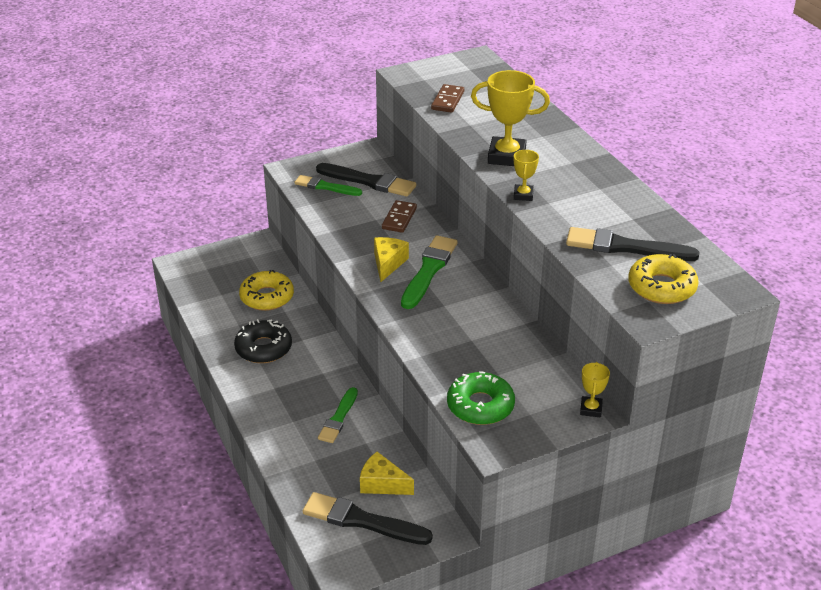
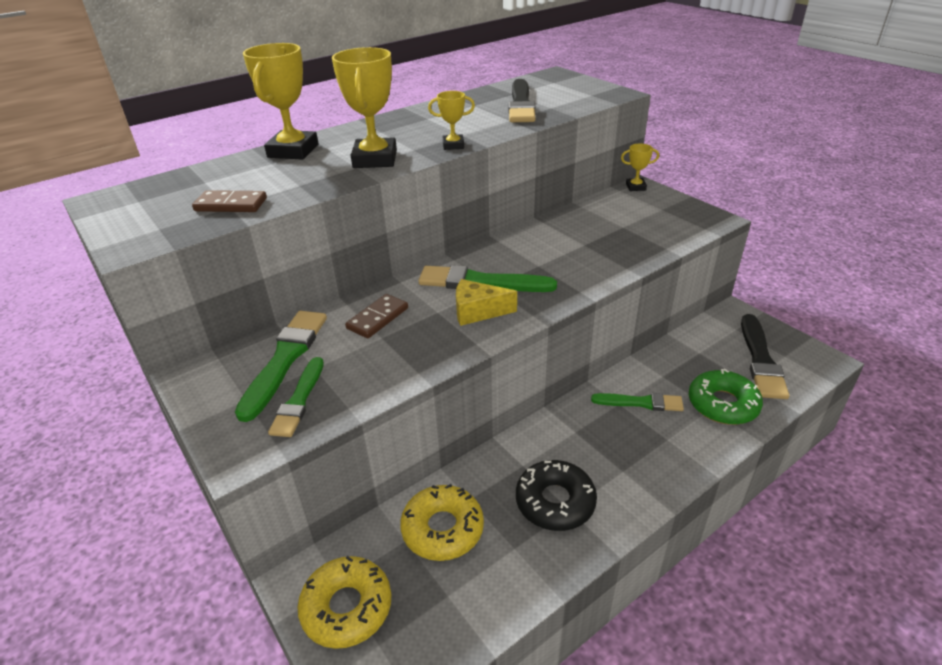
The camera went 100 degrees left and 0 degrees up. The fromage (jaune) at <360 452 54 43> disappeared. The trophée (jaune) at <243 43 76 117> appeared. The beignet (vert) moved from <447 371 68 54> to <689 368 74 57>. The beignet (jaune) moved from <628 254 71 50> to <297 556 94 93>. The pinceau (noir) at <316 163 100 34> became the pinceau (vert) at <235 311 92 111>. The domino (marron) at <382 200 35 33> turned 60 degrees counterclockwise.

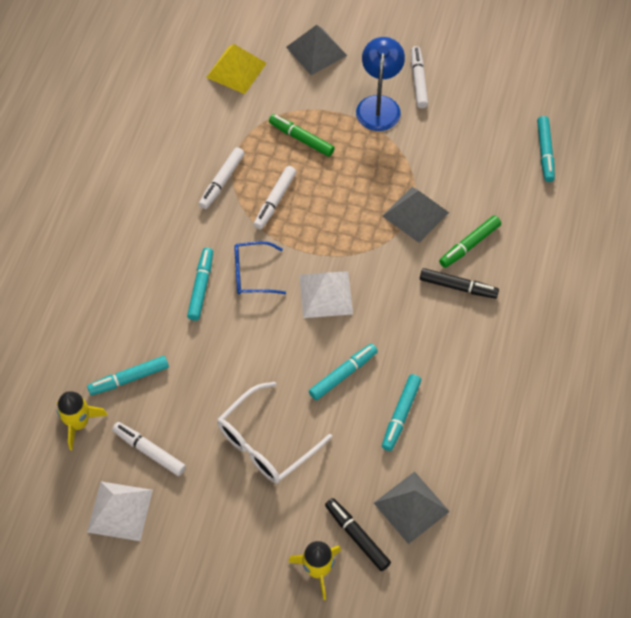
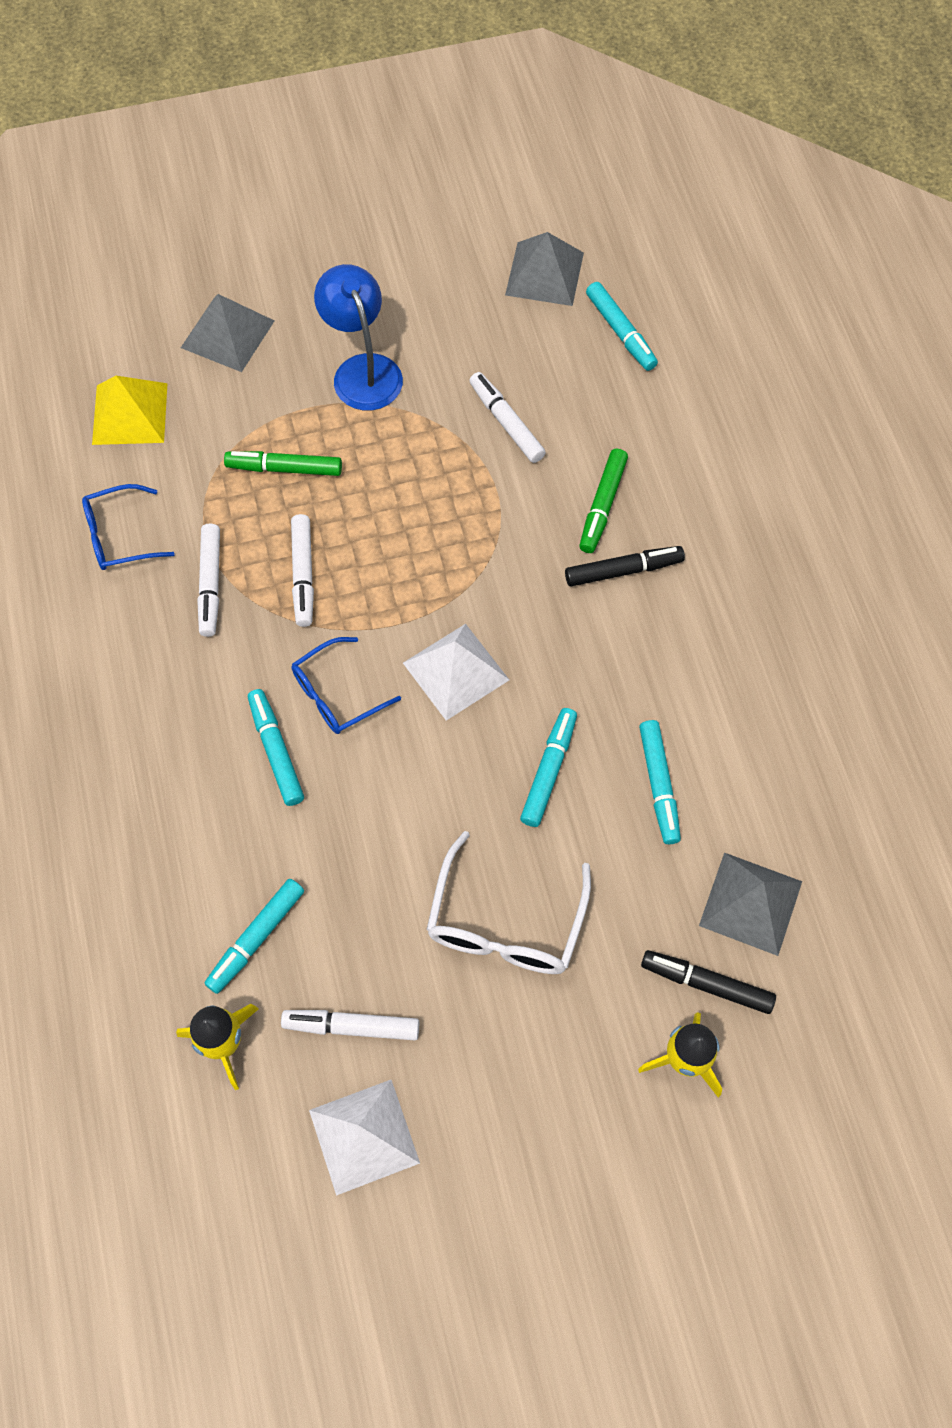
The camera went 30 degrees left and 5 degrees up. The lunettes (bleu) at <82 484 93 86> appeared. The pyramide (gris) moved from <382 187 67 56> to <505 232 79 74>. The feutre (blanc) moved from <411 46 17 62> to <469 372 77 91>.

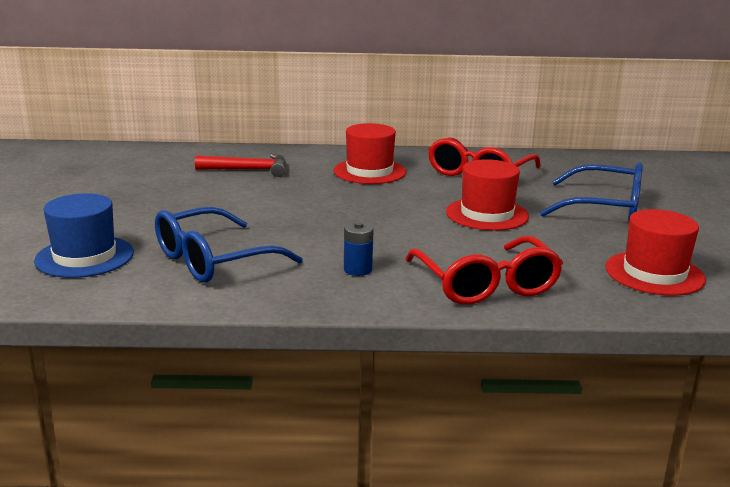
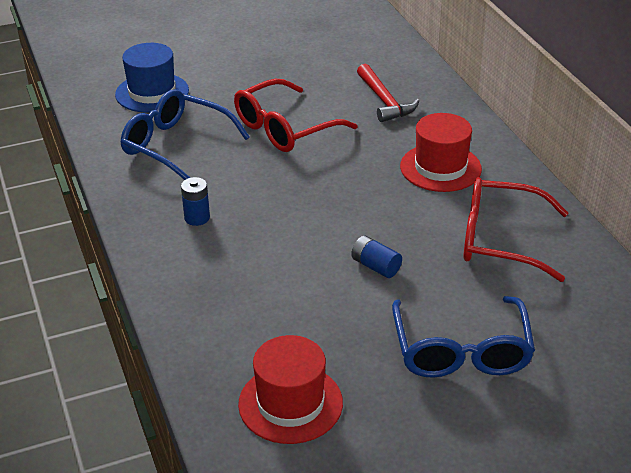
The camera went 70 degrees right and 15 degrees up. The lunettes (rouge) moved from <405 236 158 69> to <234 79 124 73>. The chapeau (rouge) at <446 159 83 72> was replaced by the pile (bleu) at <351 236 51 42>.

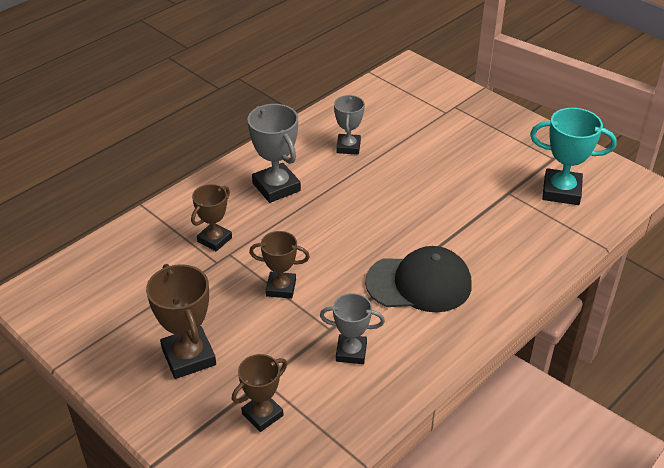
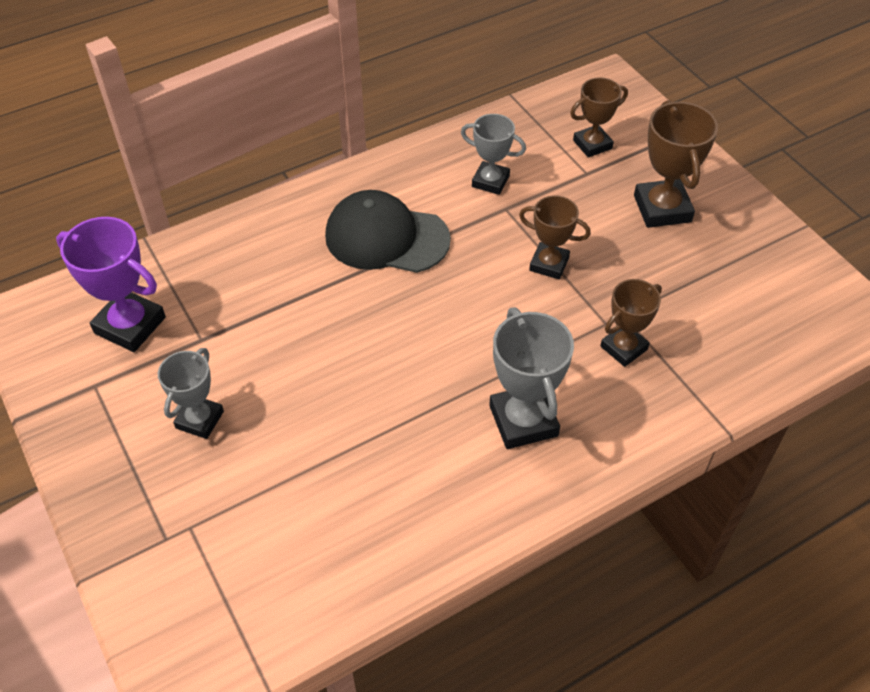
The camera went 165 degrees left and 10 degrees up. The trophée (gris) moved from <334 95 31 60> to <158 348 66 91>. The trophée (turquoise) at <530 108 87 97> became the trophée (violet) at <56 217 110 135>.

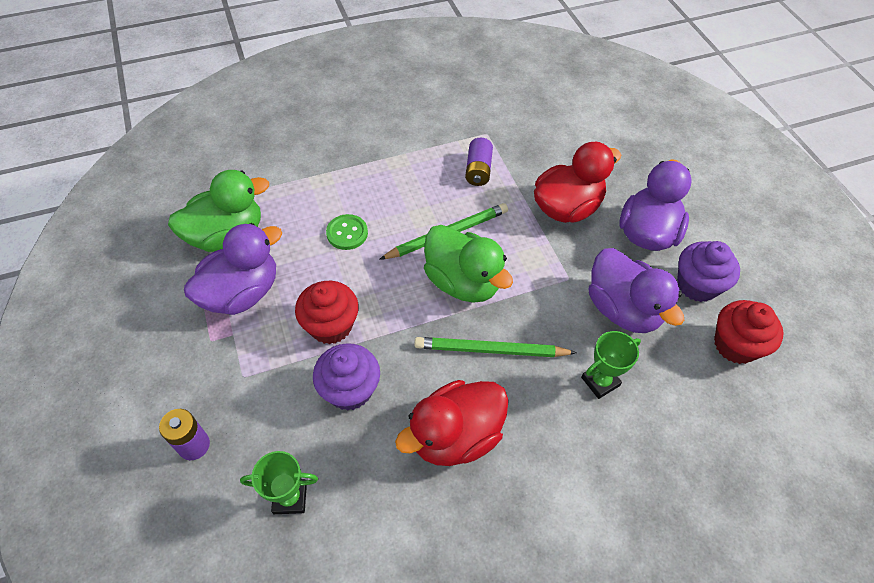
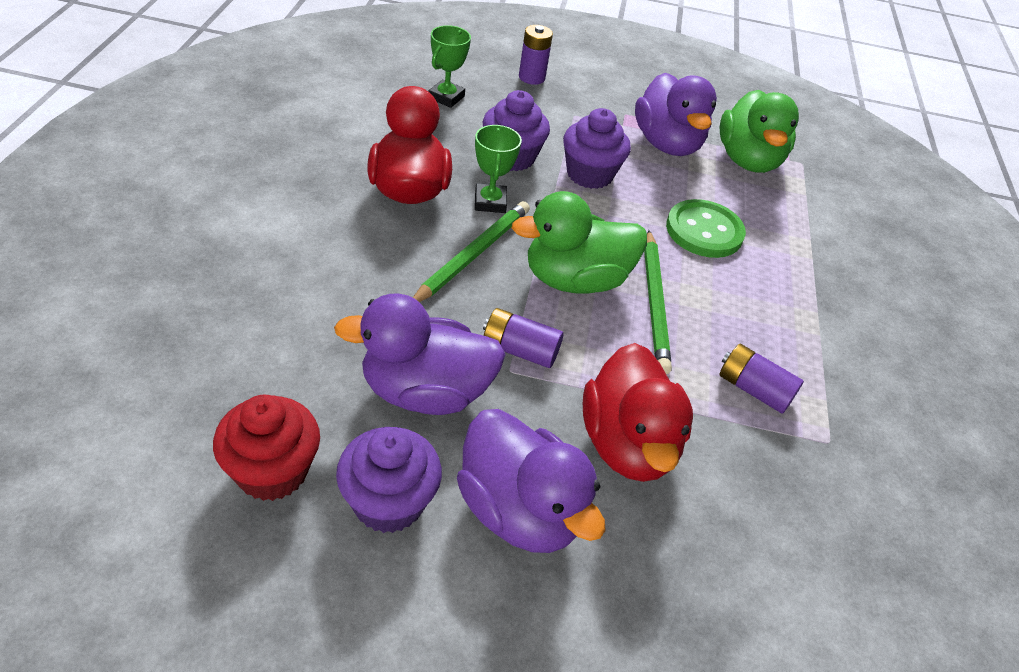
The camera went 115 degrees right and 10 degrees down. The pile (violet) at <483 308 81 60> appeared. The trophée (vert) moved from <581 331 60 68> to <475 125 47 88>. The muffin (rouge) at <295 281 64 63> became the muffin (violet) at <563 108 68 81>. The bouton (vert) at <326 214 42 36> changed to 1.50 times the size.

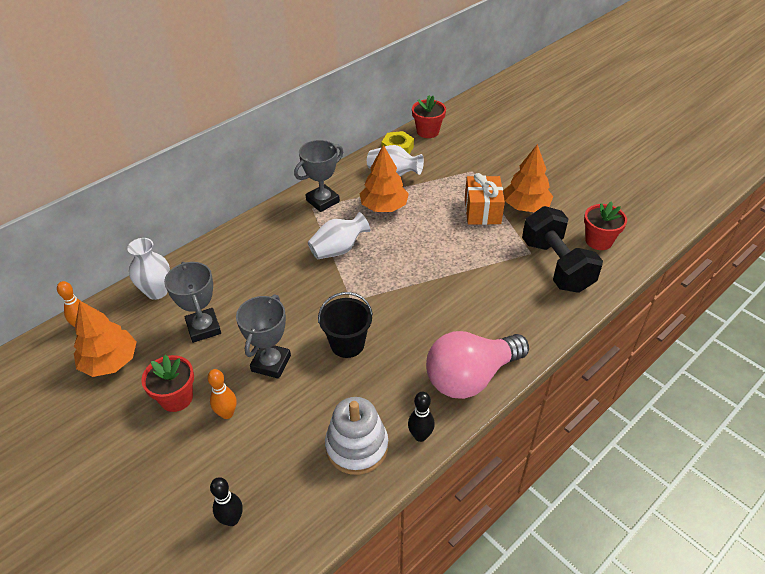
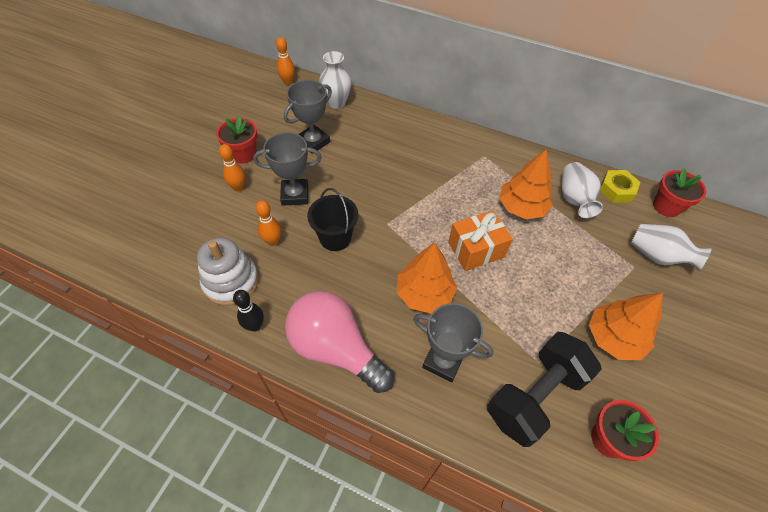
The camera went 65 degrees right and 10 degrees up. The quille (noir) at <210 477 33 49> disappeared. The quille (orange) at <256 200 25 46> appeared. The arbre (orange) moved from <74 301 63 76> to <397 243 60 70>. The trophée (gris) moved from <294 140 49 72> to <413 303 80 79>. The vase (blanc) moved from <308 212 62 47> to <631 224 81 47>. The cadeau (orange) moved from <465 173 40 52> to <448 210 65 61>.

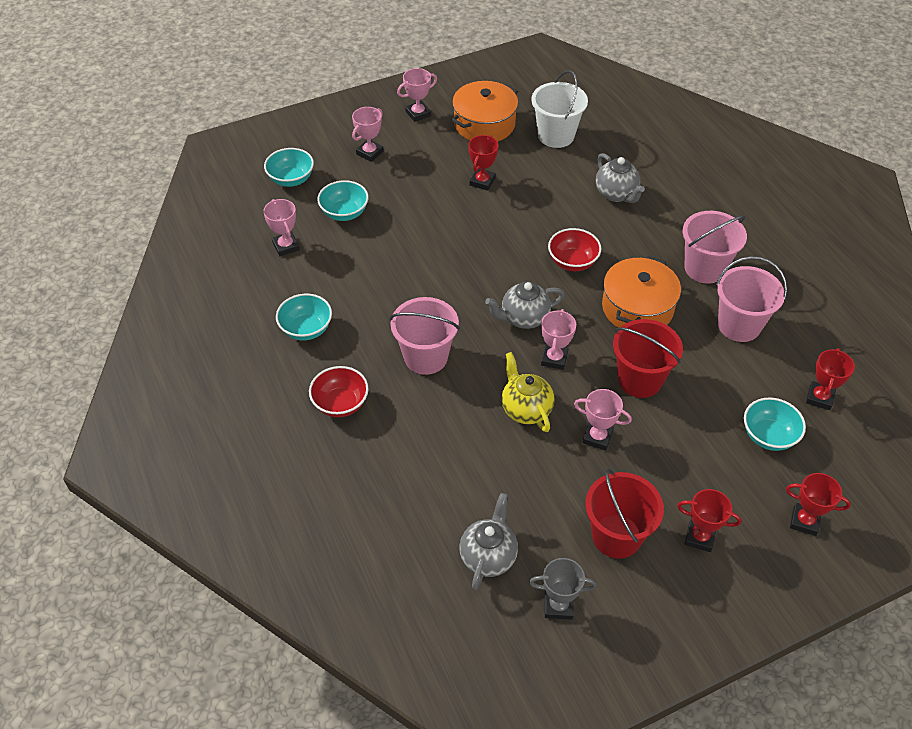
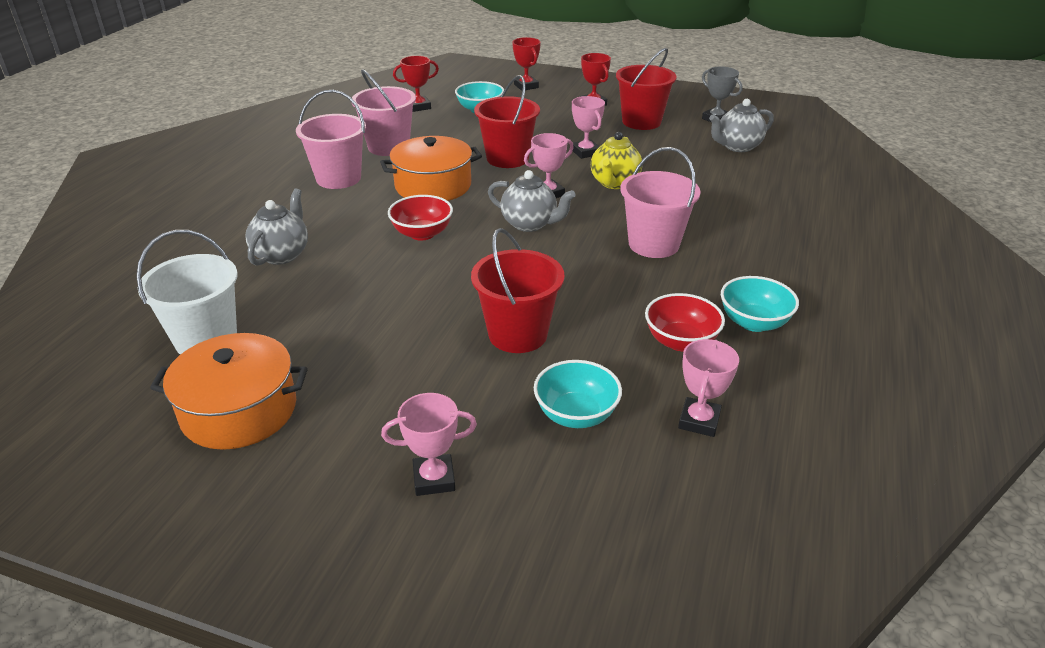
The camera went 135 degrees left and 15 degrees down. The bol (turquoise) at <264 148 50 39> disappeared. The trophée (rose) at <397 68 40 54> disappeared. The trophée (rouge) at <468 135 31 56> disappeared. The seau (rouge) at <471 228 94 125> appeared. The bol (rouge) moved from <309 366 59 51> to <645 293 80 58>.

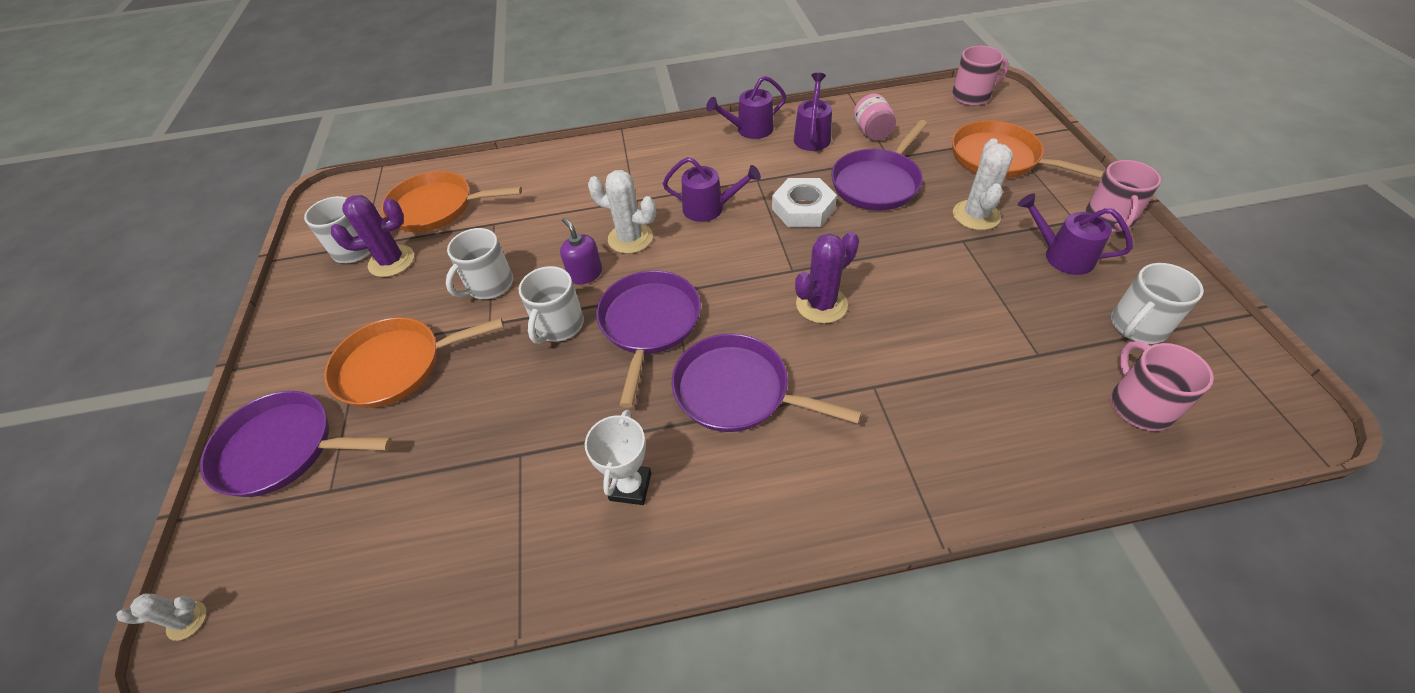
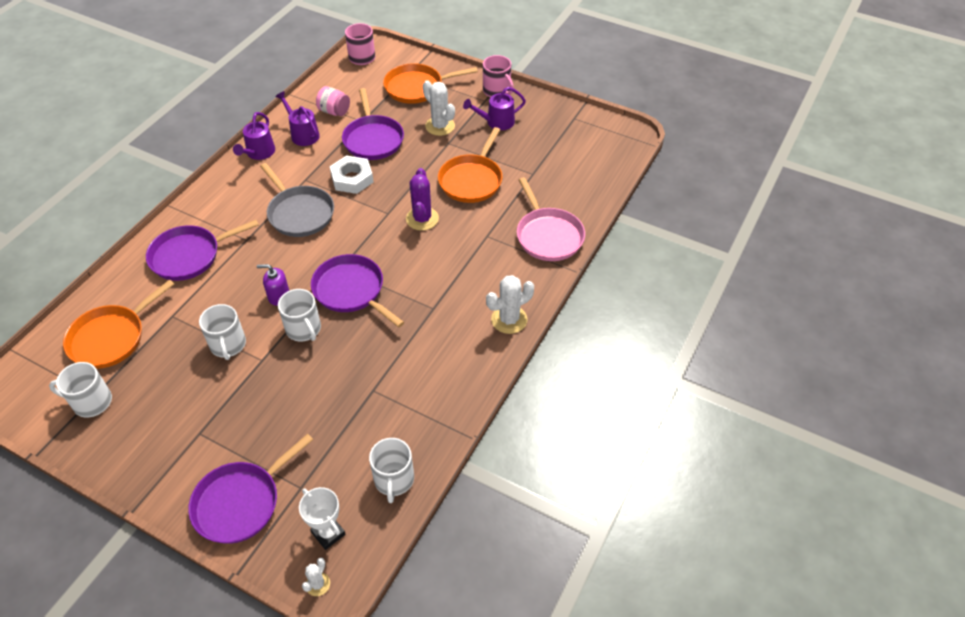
The camera went 55 degrees left and 0 degrees up. The cactus (violet) at <331 195 83 82> disappeared. The tasse (rose) at <1111 341 103 90> disappeared. The poêle (rose) at <517 177 68 84> appeared. The poêle (orange) moved from <324 317 180 91> to <438 127 65 76>. The trophée (blanc) moved from <585 410 66 95> to <299 487 47 63>. The cactus (blanc) moved from <588 170 68 84> to <486 275 48 59>. The poêle (violet) moved from <672 334 190 98> to <146 220 113 61>. The tasse (blanc) moved from <1111 263 93 81> to <369 438 45 65>. The arrosoir (violet) at <663 157 98 65> was replaced by the poêle (gris) at <260 163 74 74>.

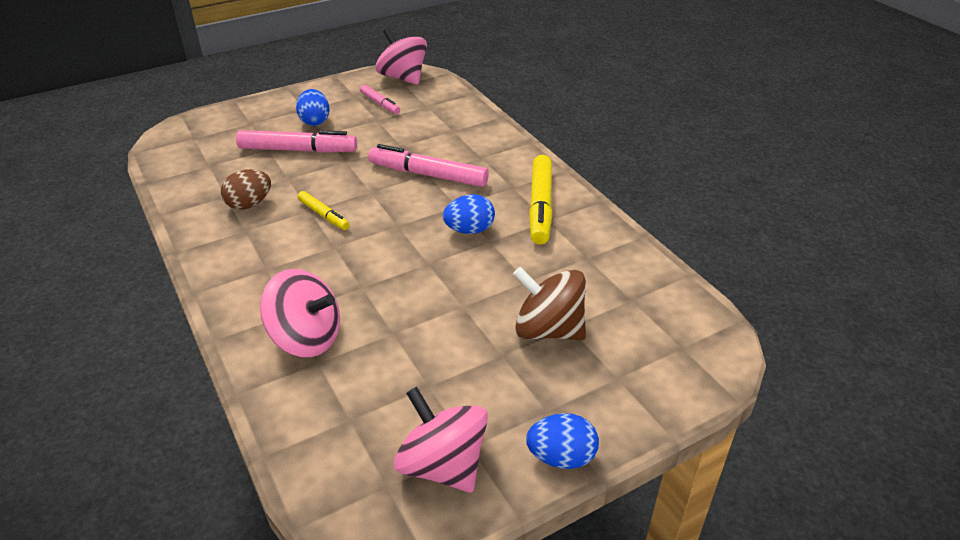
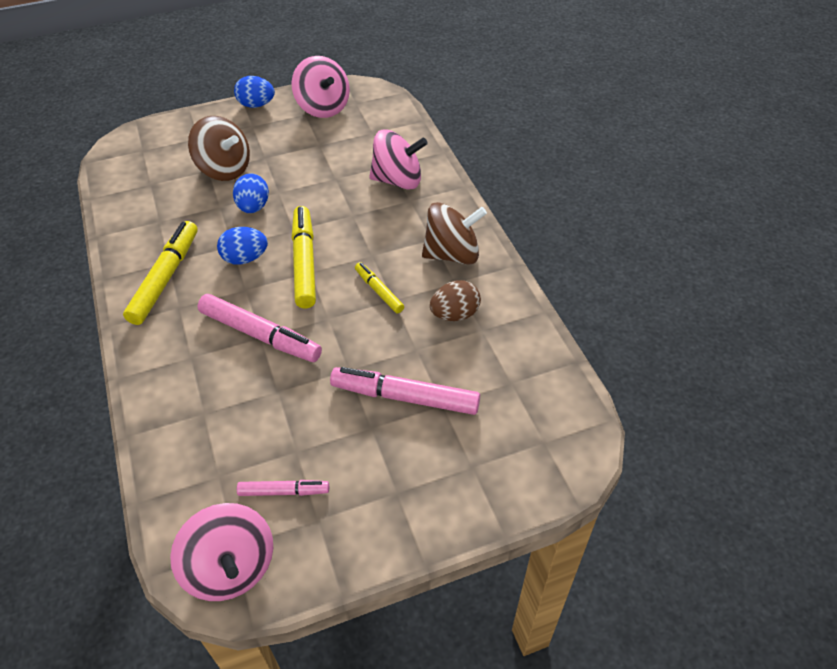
The camera went 170 degrees left and 10 degrees up. The feutre (jaune) at <292 206 24 102> appeared. The toupie (marron) at <422 202 65 62> appeared. The œuf (bleu) moved from <296 89 34 37> to <233 173 36 40>. The toupie (rose) at <260 269 80 88> turned 150 degrees clockwise. The feutre (rose) at <360 85 40 29> turned 120 degrees clockwise.

